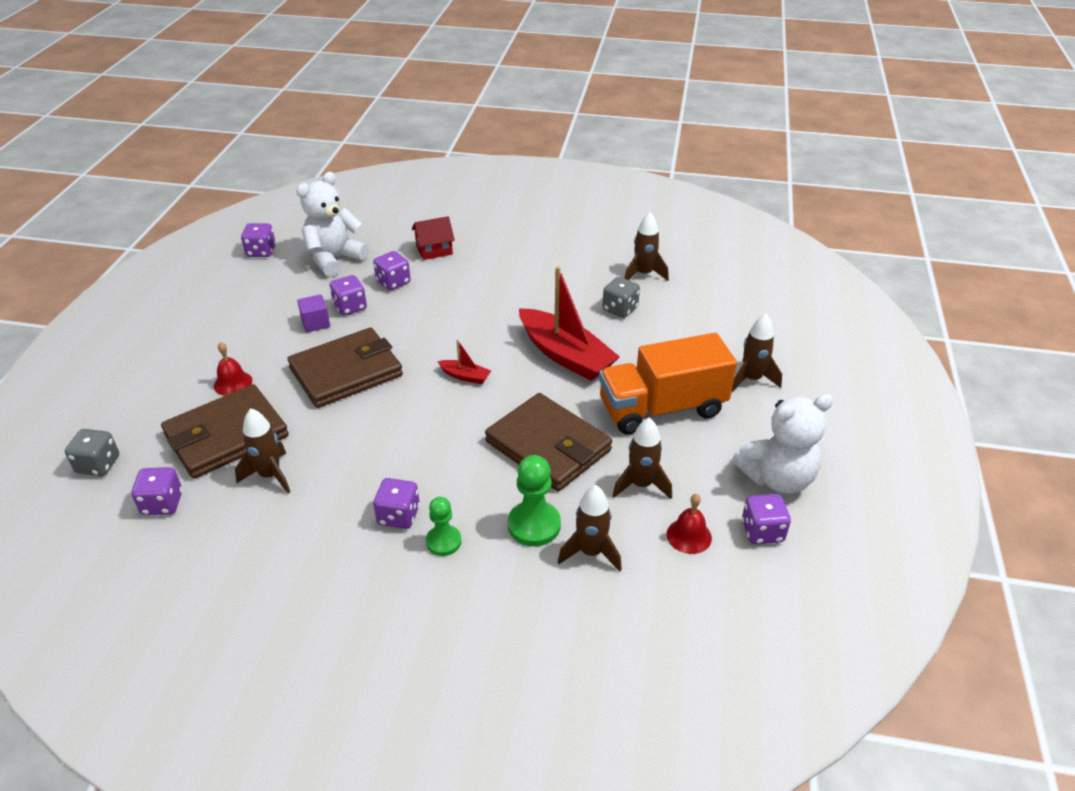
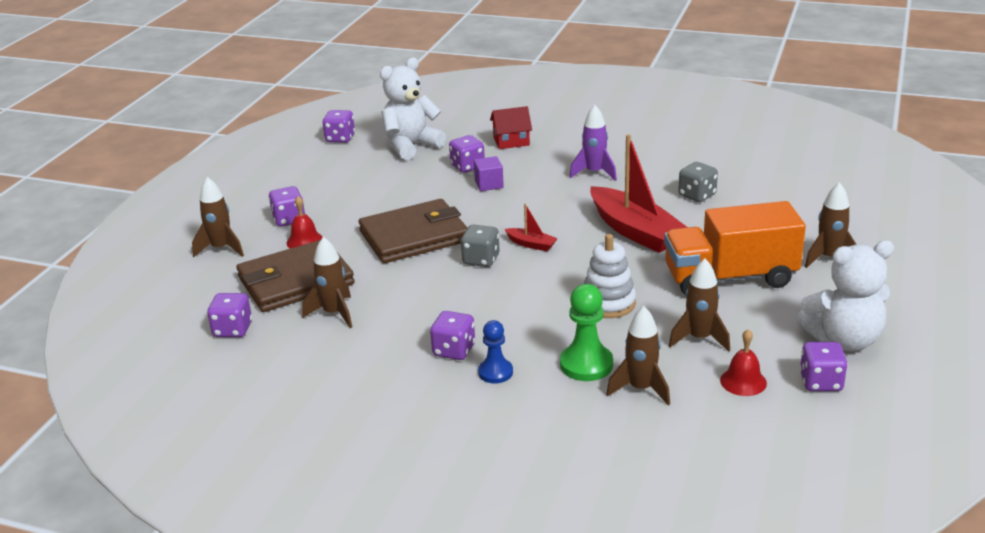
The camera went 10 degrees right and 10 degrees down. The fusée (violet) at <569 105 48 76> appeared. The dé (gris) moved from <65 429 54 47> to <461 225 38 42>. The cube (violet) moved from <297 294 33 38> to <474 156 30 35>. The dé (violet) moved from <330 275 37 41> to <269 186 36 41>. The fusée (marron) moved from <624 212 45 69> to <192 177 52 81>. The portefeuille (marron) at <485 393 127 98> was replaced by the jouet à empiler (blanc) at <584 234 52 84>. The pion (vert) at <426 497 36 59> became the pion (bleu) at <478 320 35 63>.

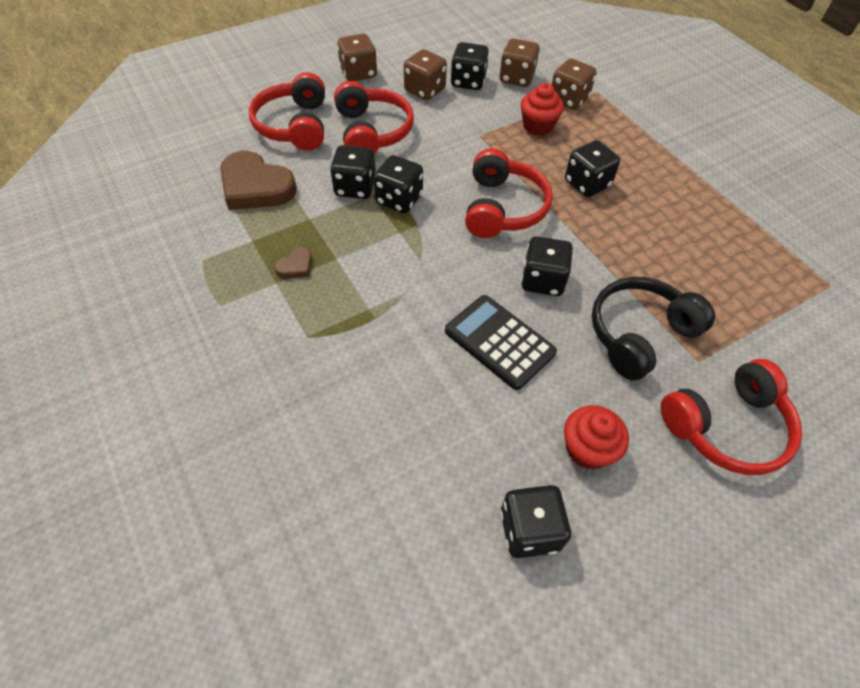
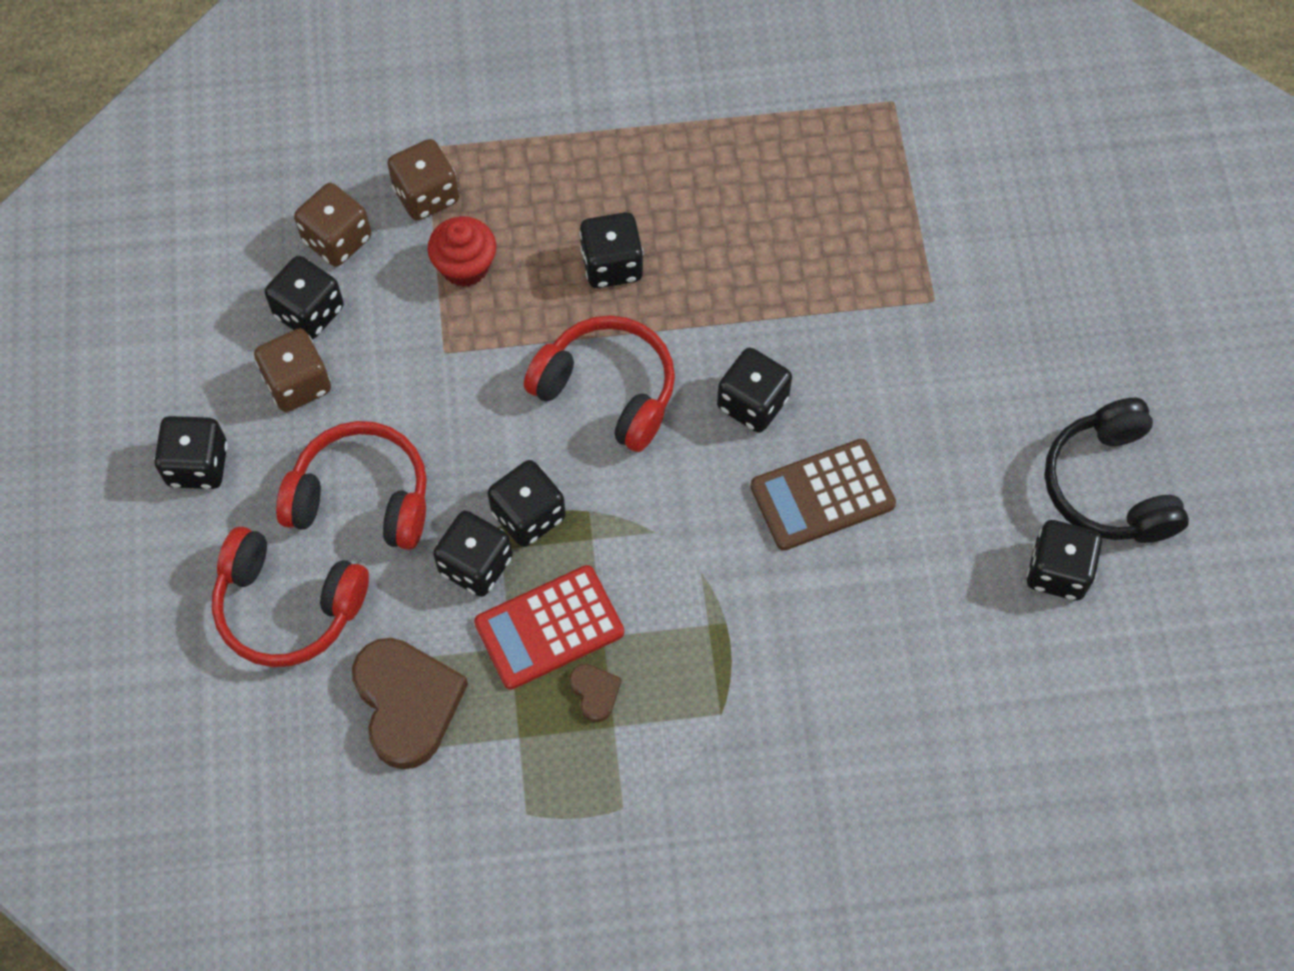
The camera went 65 degrees left and 10 degrees up. The muffin (rouge) at <564 405 65 65> disappeared. The casque audio (rouge) at <660 359 142 116> disappeared. The calculatrice (rouge) at <474 565 150 125> appeared. The casque audio (noir) moved from <591 277 124 104> to <1045 398 144 145>. The dé (marron) at <337 33 40 48> became the dé (noir) at <154 416 74 73>. The calculatrice (noir) at <445 295 112 95> became the calculatrice (marron) at <750 439 146 112>. The cœur (marron) at <220 151 77 59> turned 75 degrees counterclockwise.

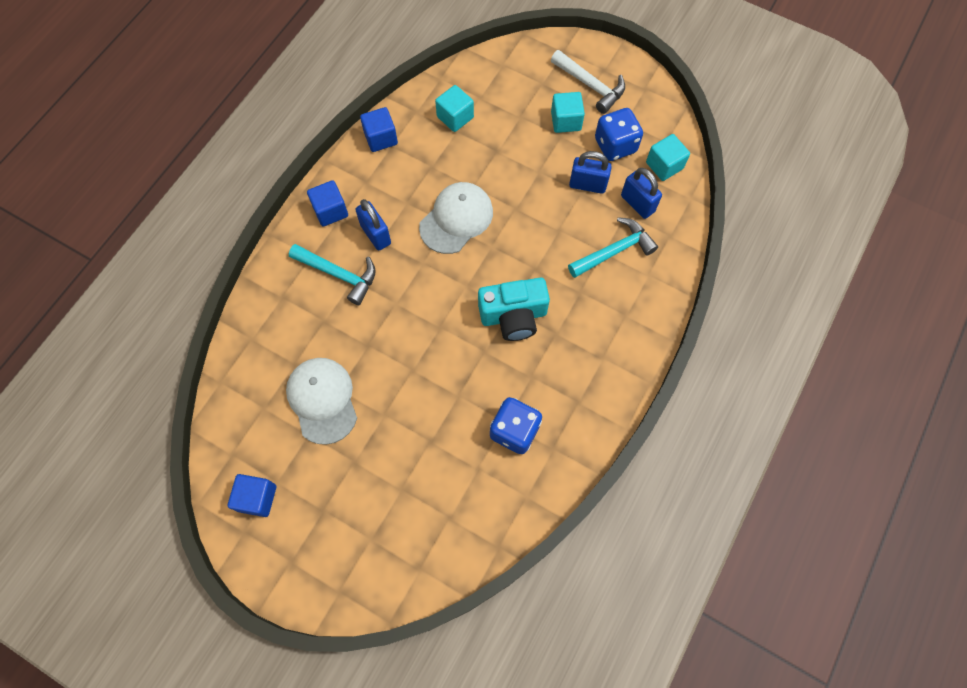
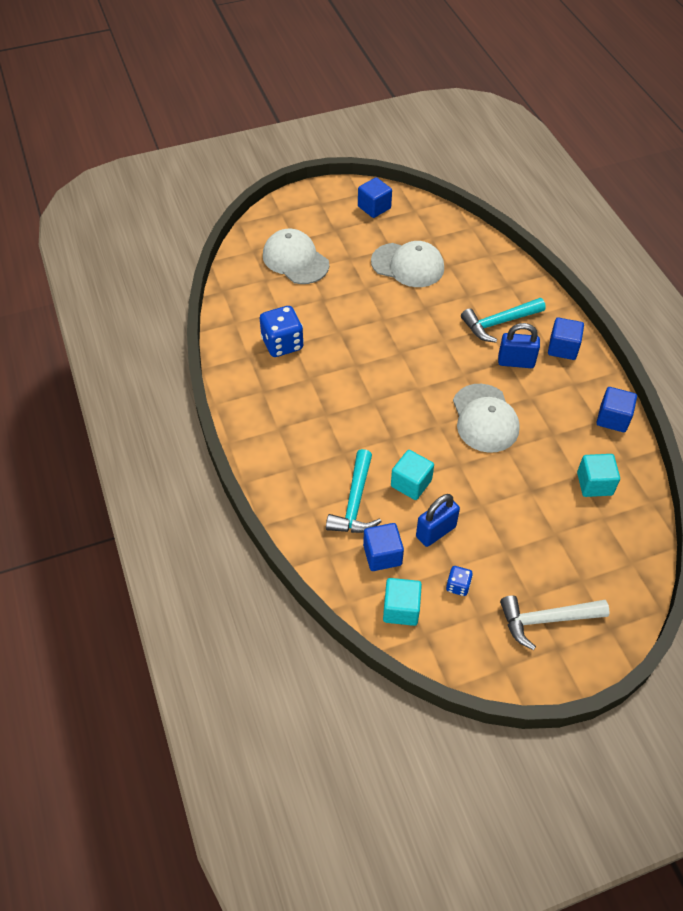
The camera went 130 degrees right and 15 degrees down. The appareil photo (turquoise) at <478 278 72 63> disappeared. The casquette (blanc) at <263 229 66 55> appeared. The cube (turquoise) moved from <551 92 34 41> to <391 450 43 50>. The cadenas (bleu) at <621 168 41 51> was replaced by the cube (bleu) at <363 523 41 48>. The dé (bleu) at <595 108 48 53> changed to 0.51 times the size.

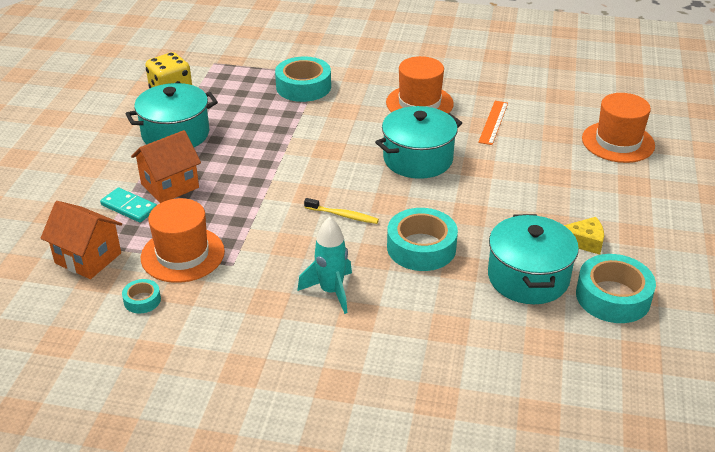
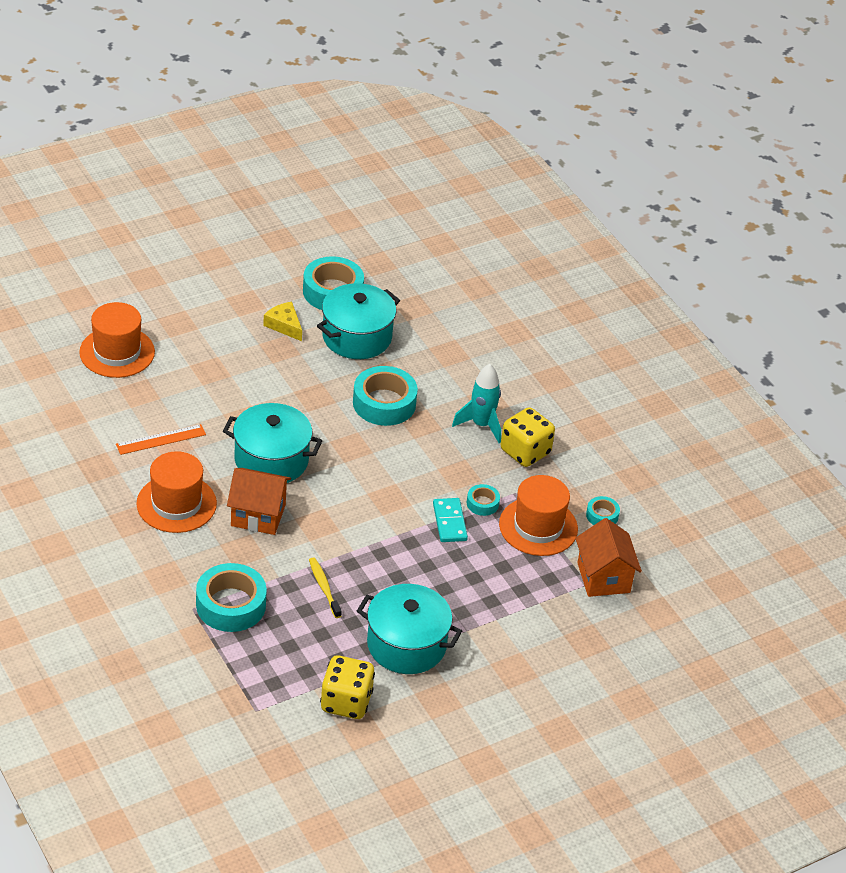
The camera went 135 degrees left and 5 degrees up. The ruban adhésif (turquoise) at <467 484 33 32> appeared. The dé (jaune) at <500 407 55 60> appeared. The domino (turquoise) moved from <100 188 57 35> to <433 498 35 44>. The maison (orange) moved from <131 130 70 73> to <227 468 64 67>. The brosse à dents (jaune) moved from <304 198 75 26> to <309 557 33 61>.

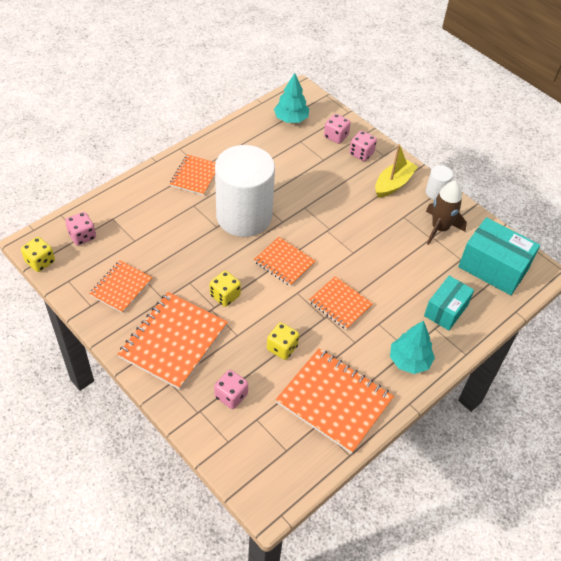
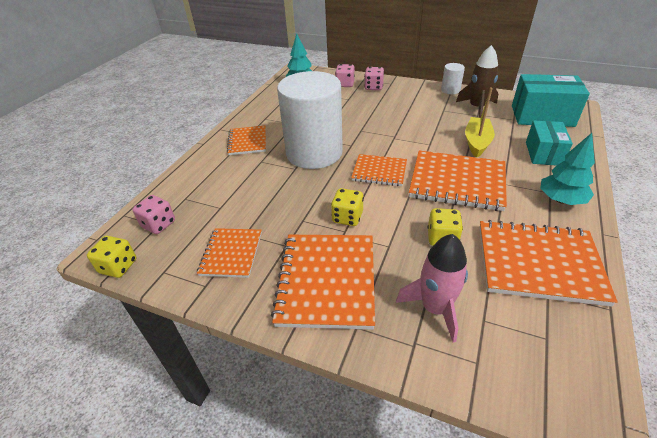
The camera went 20 degrees left and 10 degrees down. The bateau (jaune) moved from <375 144 43 54> to <465 87 30 71>. The dé (rose) at <214 370 34 39> was replaced by the fusée (rose) at <396 234 72 109>. The carnet (orange) at <309 276 64 54> changed to 1.69 times the size.

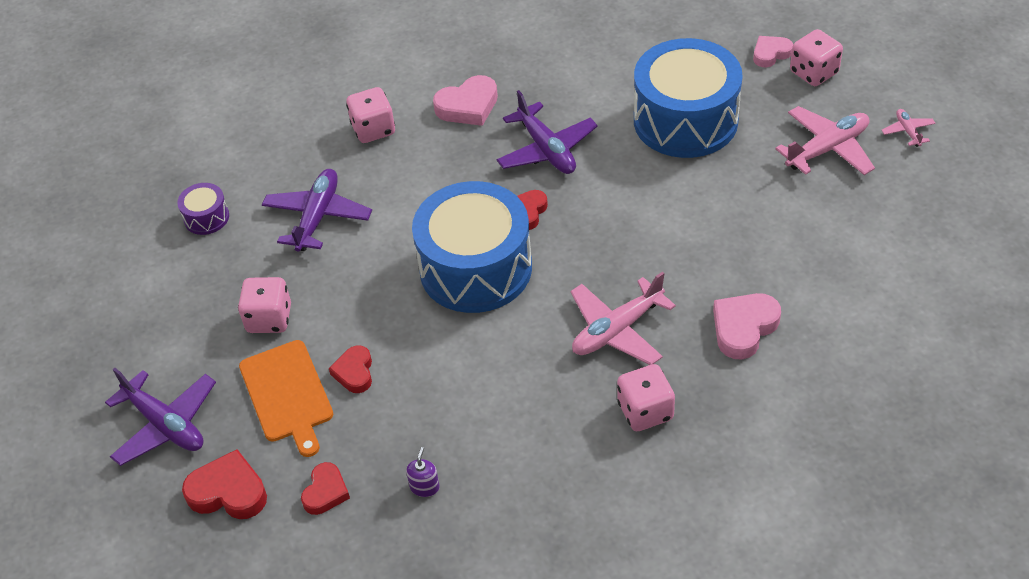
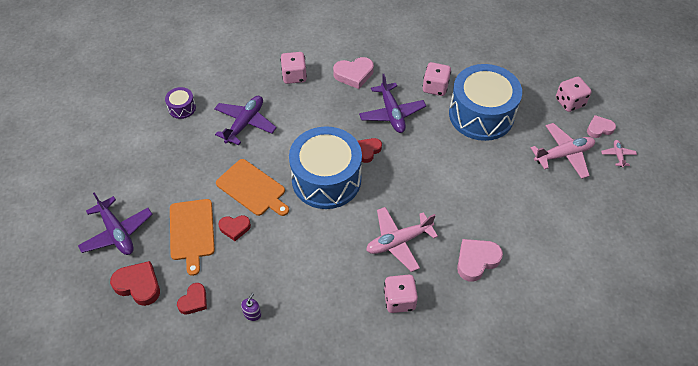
The camera went 10 degrees right and 5 degrees up. The planche à découper (orange) at <216 159 73 57> appeared. The dé (rose) moved from <238 277 53 56> to <422 62 29 34>. The cœur (rose) moved from <753 36 40 31> to <587 115 29 23>. The cœur (rouge) at <329 345 43 48> turned 105 degrees counterclockwise.

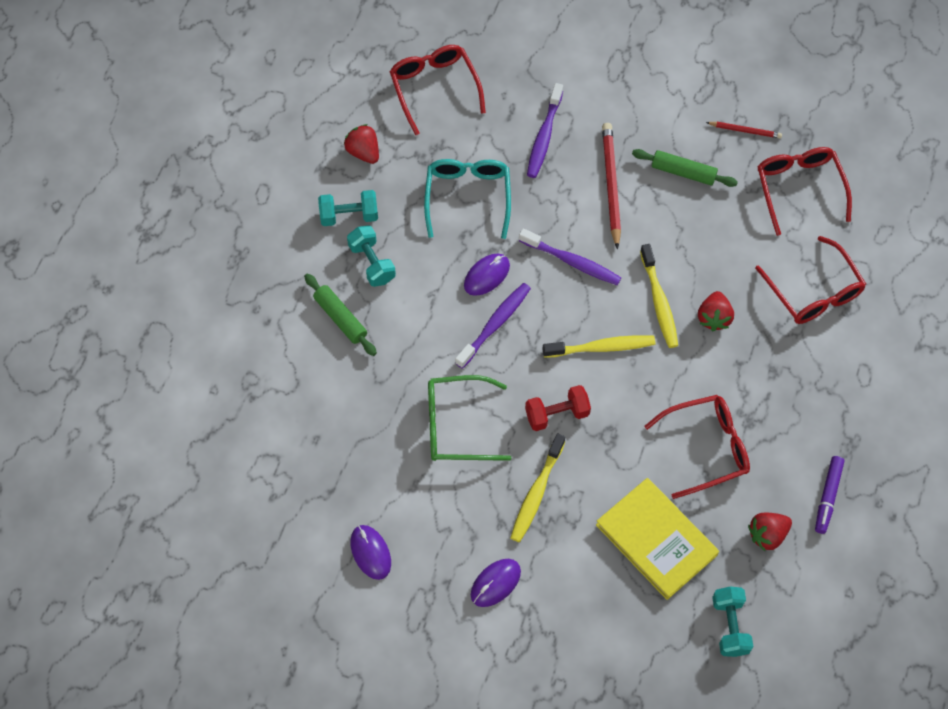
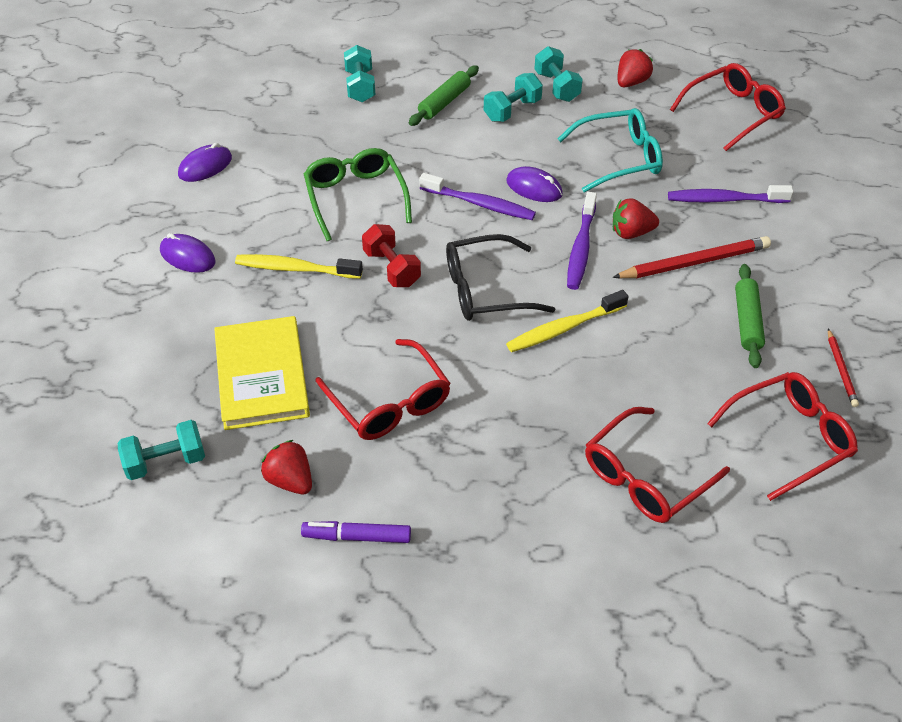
The camera went 75 degrees right and 15 degrees down. The haltère (turquoise) at <344 45 31 57> appeared. The fraise (rouge) moved from <698 291 36 40> to <613 198 46 41>. The brosse à dents (jaune) at <542 335 113 23> was replaced by the lunettes (noir) at <446 234 109 87>. The livre (jaune) at <596 478 123 122> turned 45 degrees counterclockwise.

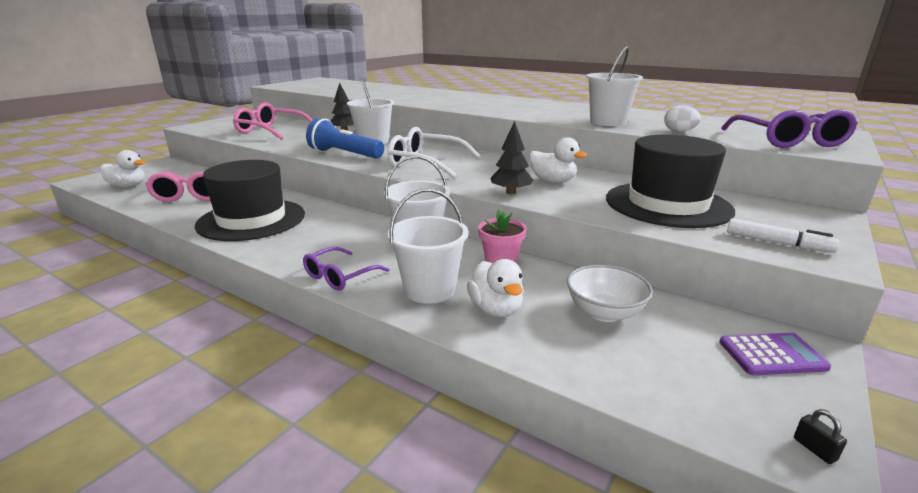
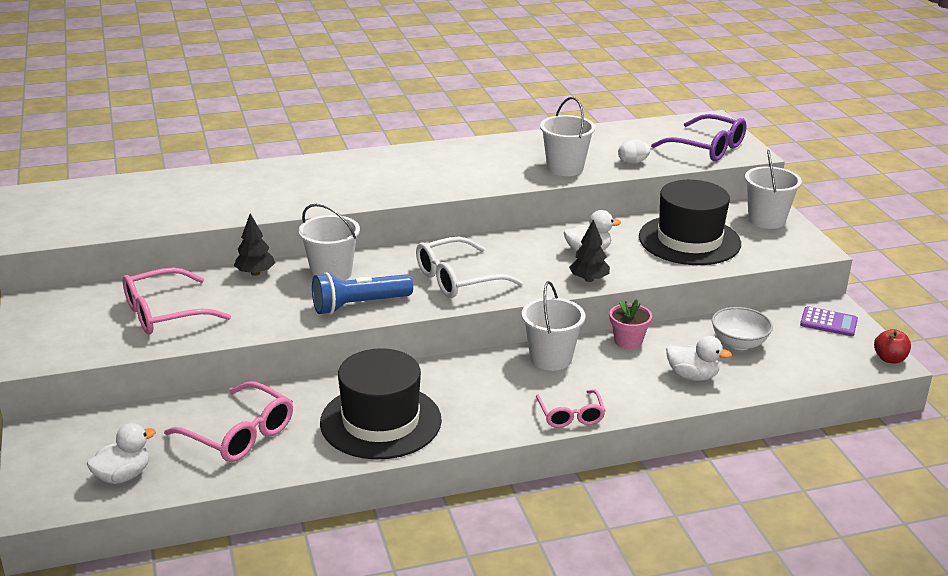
The camera went 50 degrees left and 5 degrees up. The feutre (blanc) at <727 218 112 35> disappeared. The seau (blanc) moved from <388 189 81 115> to <745 150 57 79>. The cadenas (noir) at <794 409 53 55> was replaced by the pomme (rouge) at <874 329 37 35>. The lunettes (violet) at <303 247 87 44> became the lunettes (rose) at <536 389 70 39>. The calculatrice (violet) at <719 333 112 42> turned 75 degrees clockwise.

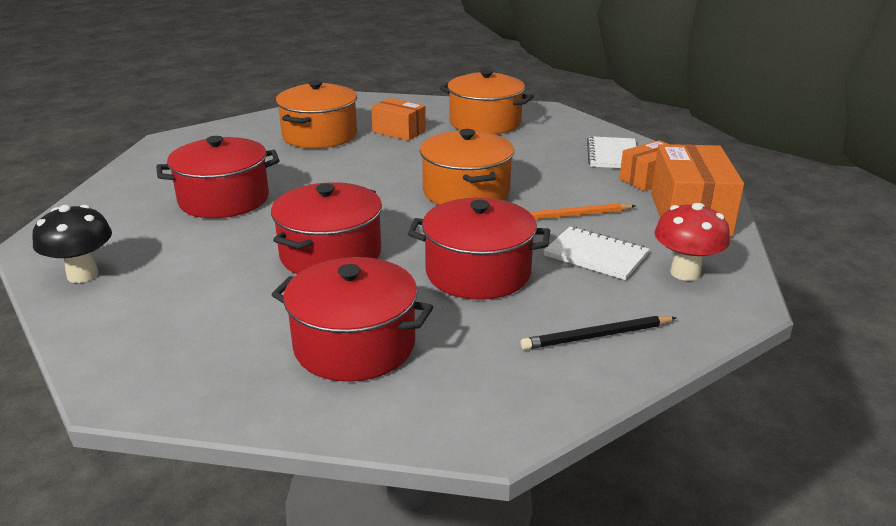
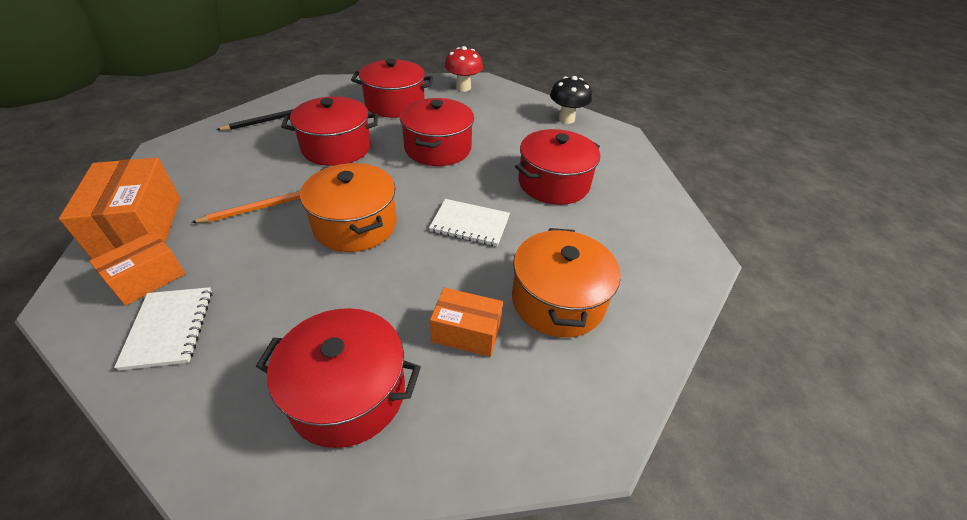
The camera went 160 degrees right and 15 degrees up. The carnet (blanc) moved from <543 226 107 54> to <429 199 81 48>. The champignon (rouge) moved from <654 203 76 78> to <445 46 38 46>. The marmite (orange) at <440 69 94 65> became the marmite (rouge) at <256 308 165 140>.

